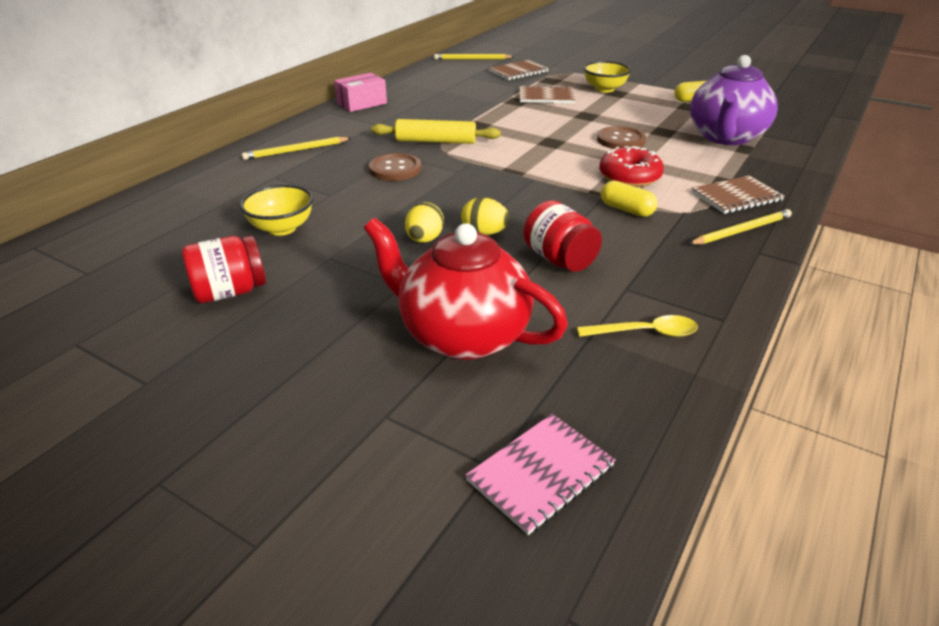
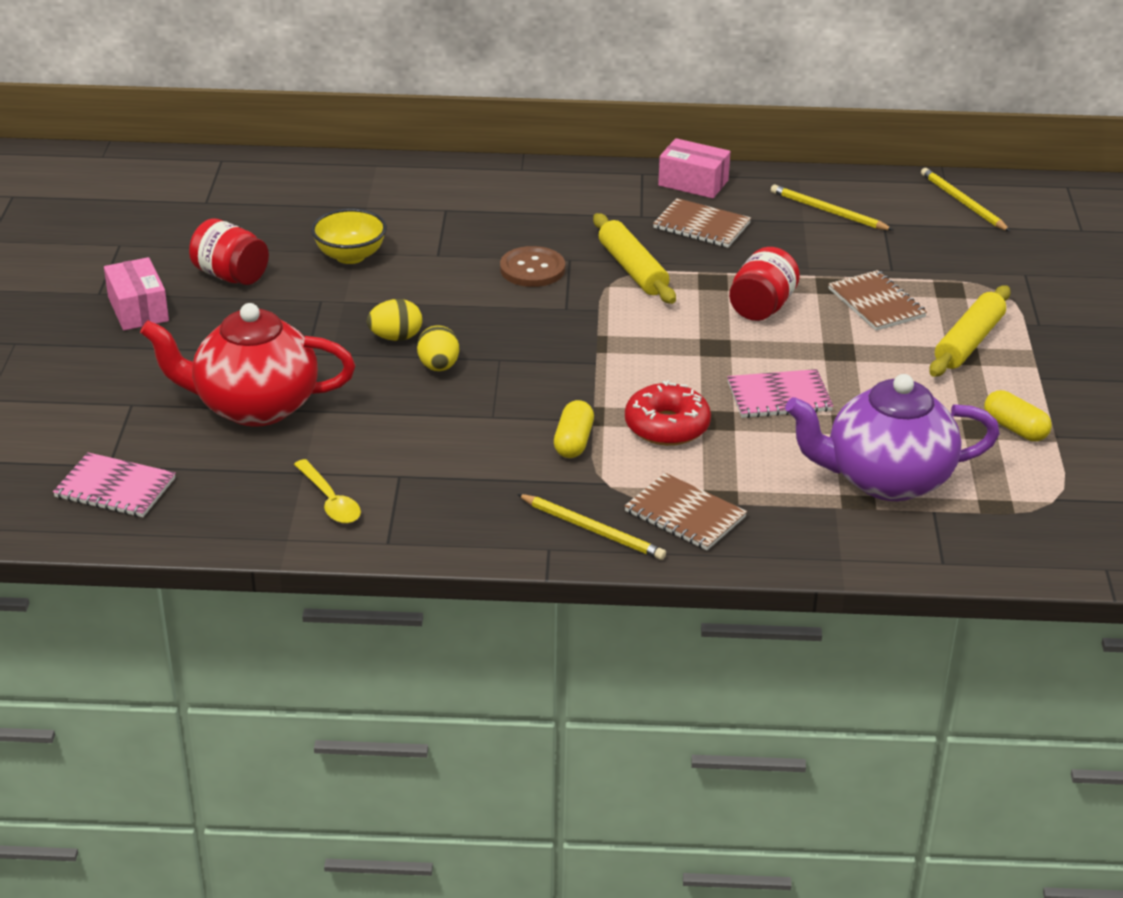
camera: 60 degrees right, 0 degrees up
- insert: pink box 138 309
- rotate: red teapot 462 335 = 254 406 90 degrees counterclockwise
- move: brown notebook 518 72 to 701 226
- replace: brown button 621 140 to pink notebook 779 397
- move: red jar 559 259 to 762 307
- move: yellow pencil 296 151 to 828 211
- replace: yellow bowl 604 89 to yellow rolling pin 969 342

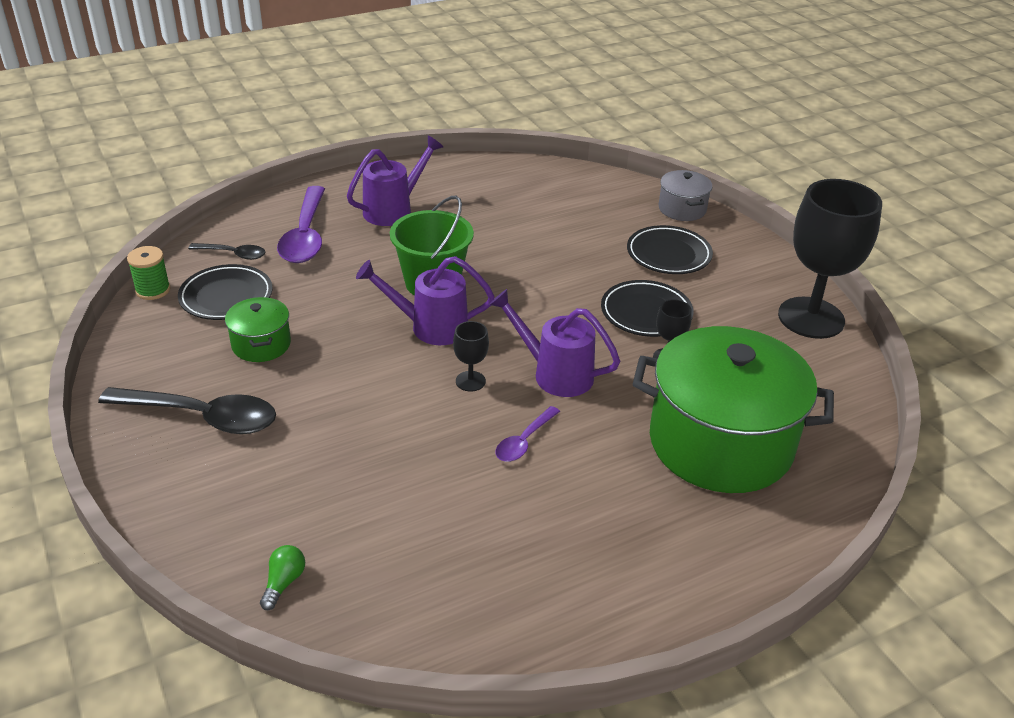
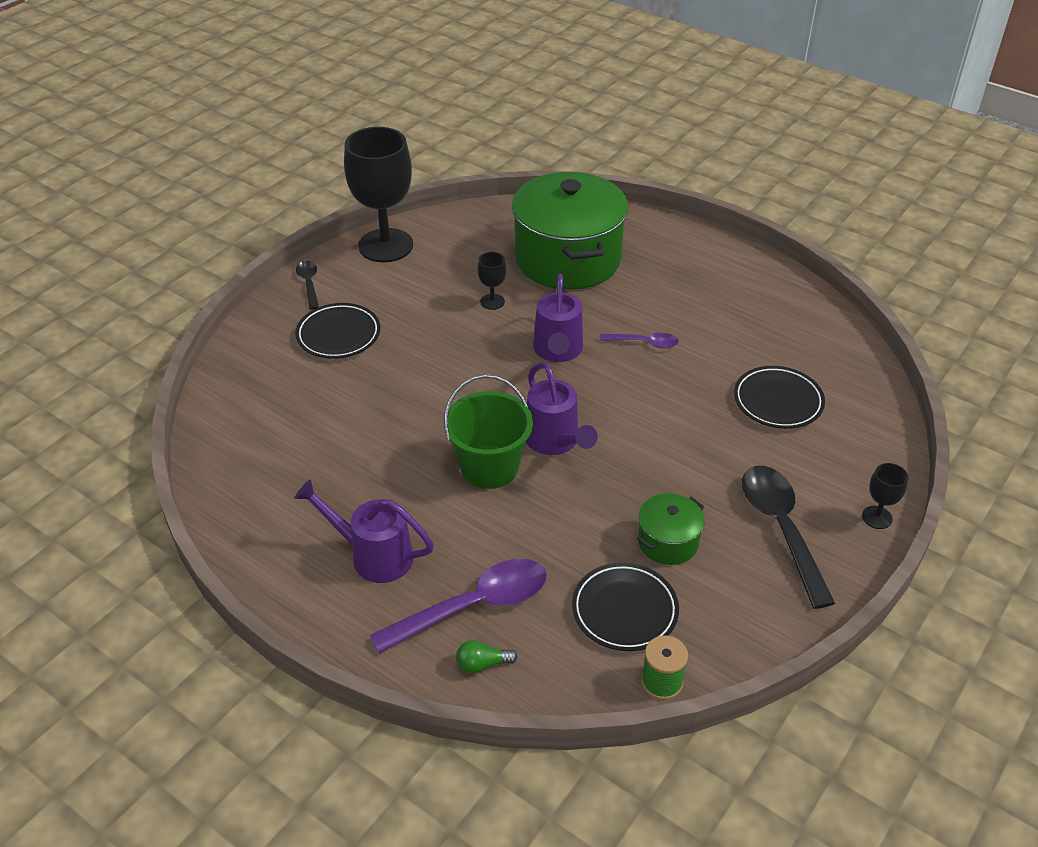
camera: 115 degrees left, 5 degrees up
- move: black spoon 233 254 to 309 284
- move: green light bulb 283 583 to 482 664
- move: black plate 646 313 to 778 401
- move: black goblet 470 381 to 877 517
- delete: grey pot 682 209

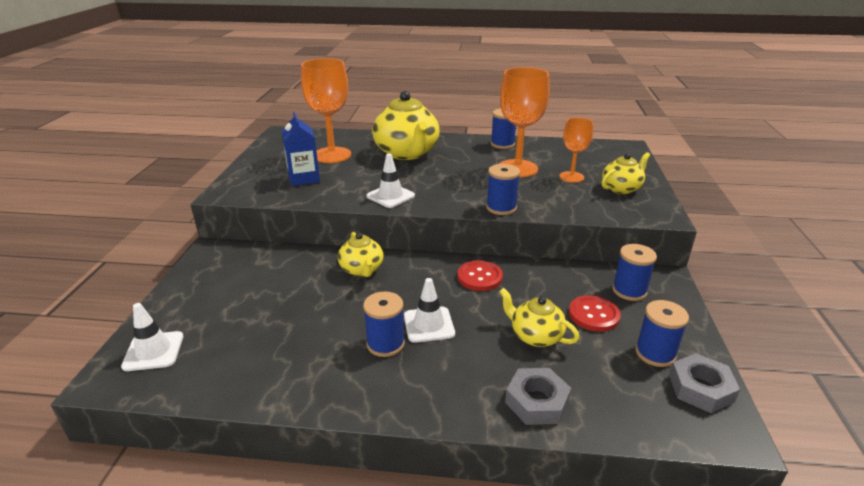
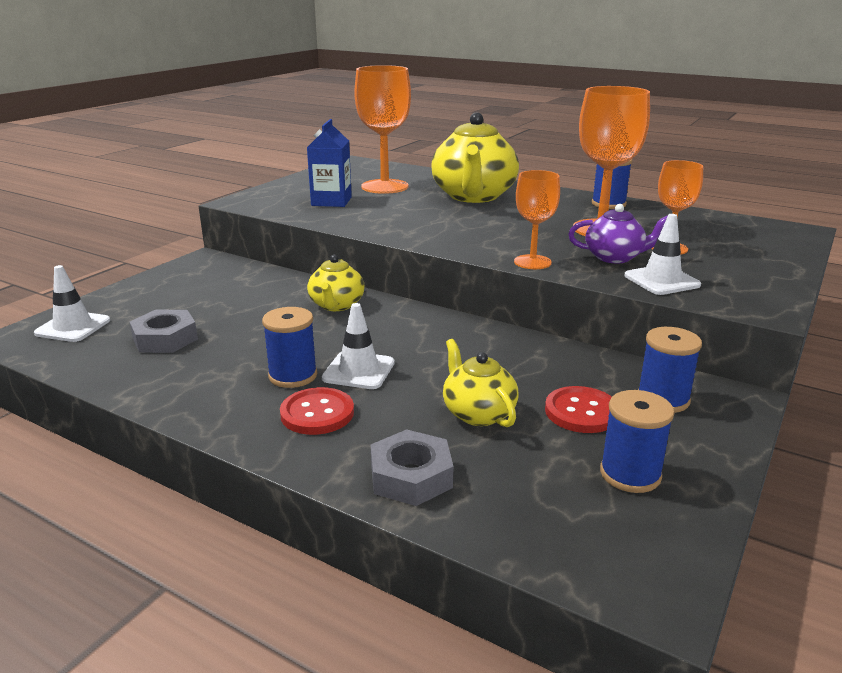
camera: 25 degrees right, 5 degrees down
- move: grey nut 700 388 to 165 339
- move: red button 479 277 to 317 413
- replace: blue spool 501 208 to orange goblet 532 262
- insert: purple teapot 615 257
- move: white traffic cone 390 196 to 661 280
- delete: yellow teapot 621 188

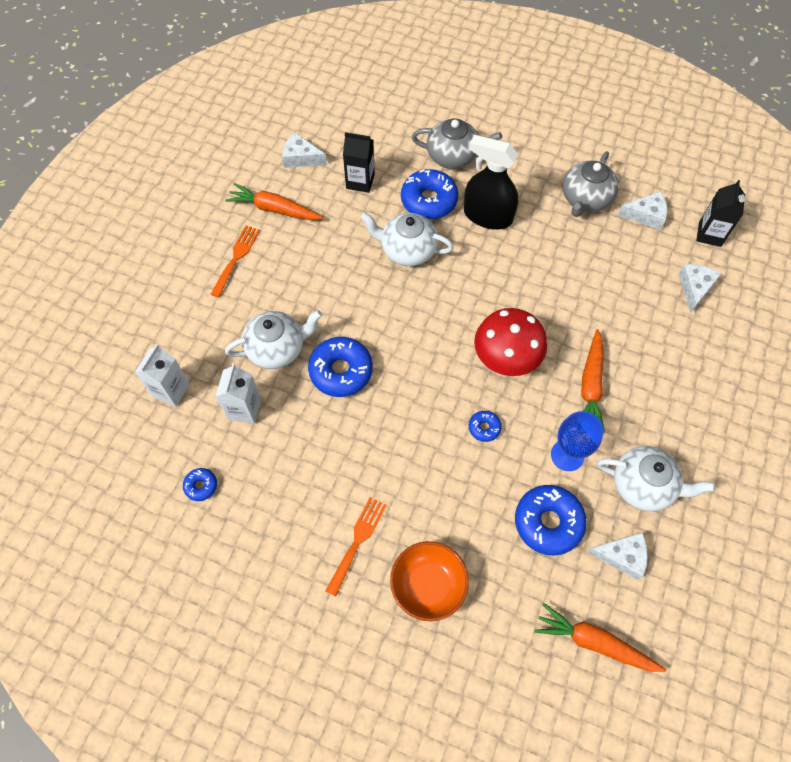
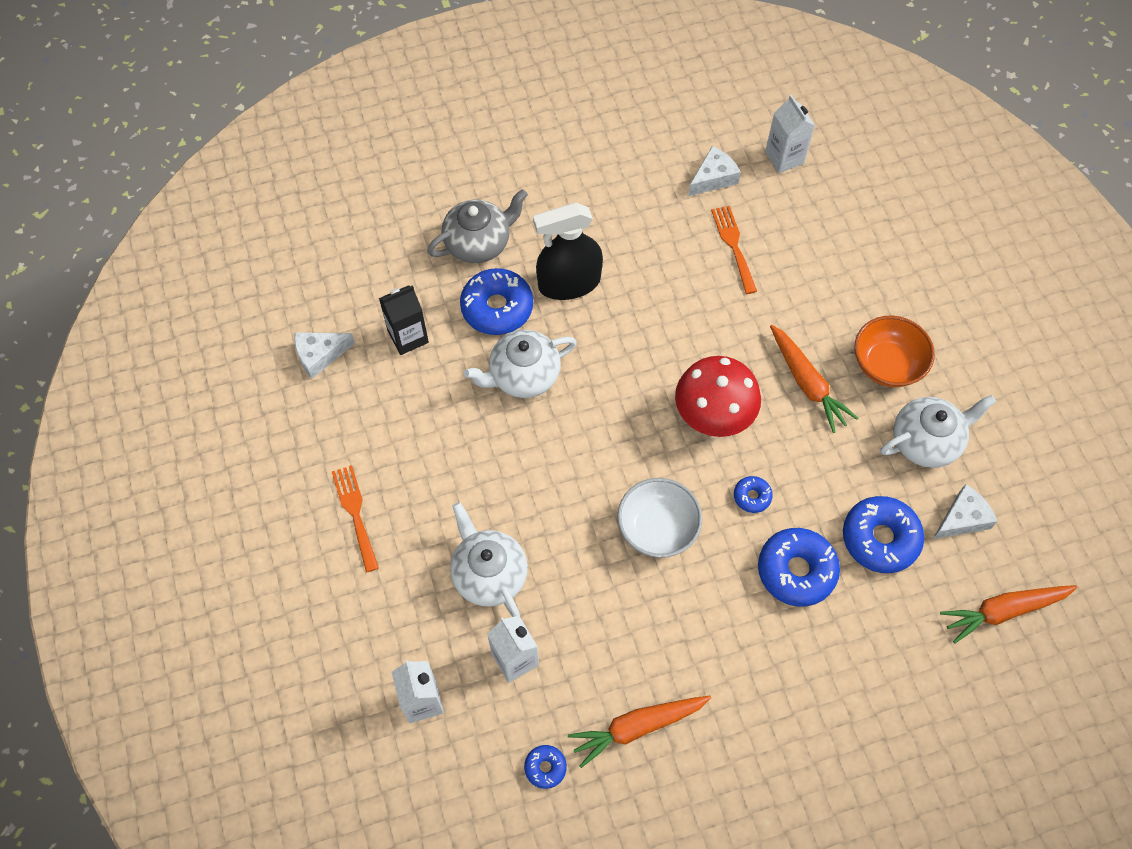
camera: 40 degrees left, 0 degrees up
- rotate: white teapot 277 348 = 489 574 60 degrees counterclockwise
- move: orange carrot 274 209 to 637 727
- insert: white bowl 657 528
- move: orange fork 357 541 to 733 245
- move: blue donut 341 371 to 796 571
- recolor: black carton 710 234 to white carton 784 158
- move: orange bowl 428 585 to 887 364
- delete: blue goblet 567 455
- delete: grey teapot 585 199
- delete: white cheese 694 288

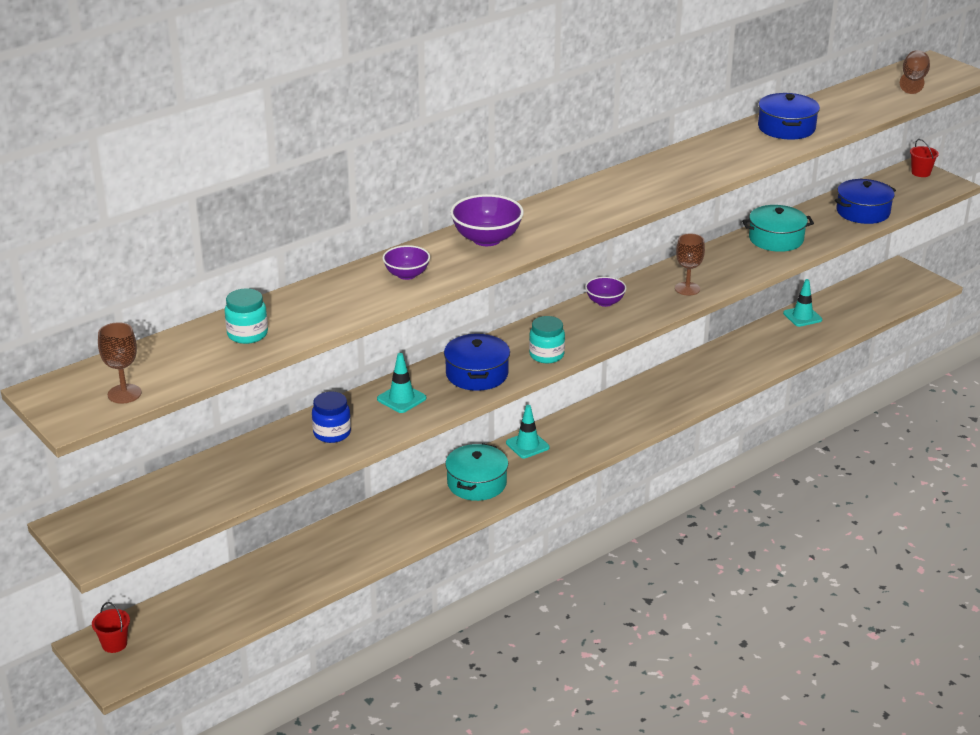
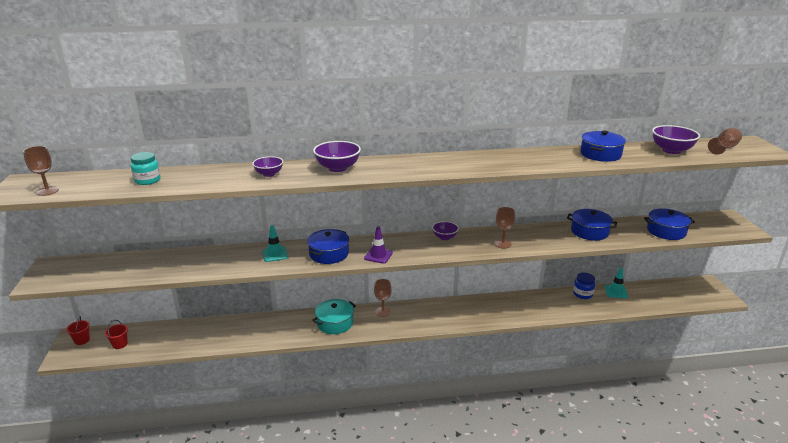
camera: 30 degrees right, 5 degrees down
- move: red bucket 920 173 to 120 344
- replace: turquoise jar 546 355 to purple traffic cone 378 255
- replace: turquoise traffic cone 527 445 to brown goblet 383 312
- recolor: turquoise pot 776 239 to blue pot 589 231
- move: blue jar 332 433 to 582 294
- insert: purple bowl 671 150

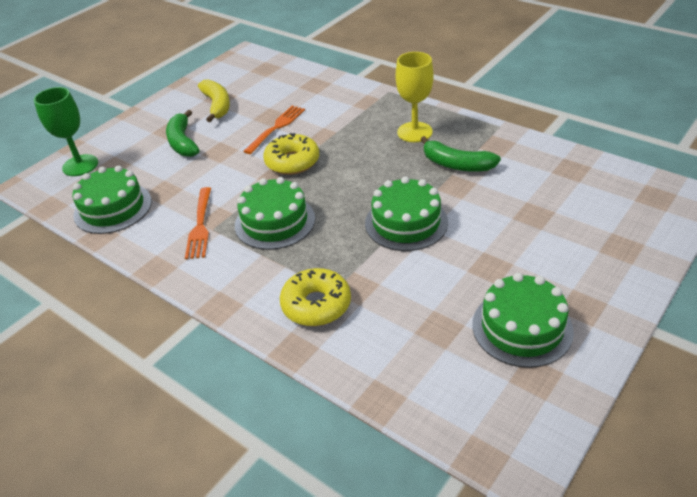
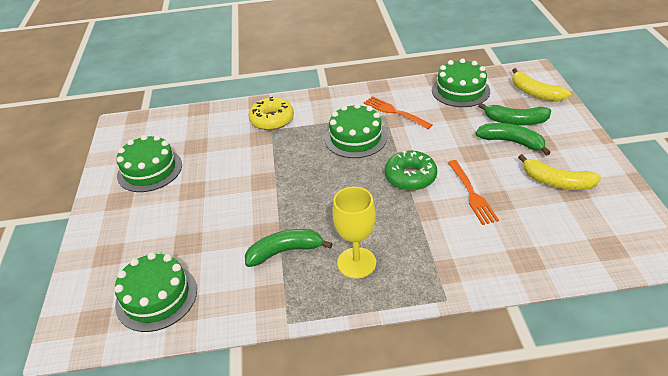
camera: 135 degrees right, 0 degrees up
- move: green cake 406 222 to 156 297
- recolor: yellow donut 292 162 to green donut 410 177
- insert: green banana 515 121
- replace: green goblet 80 165 to yellow banana 535 93

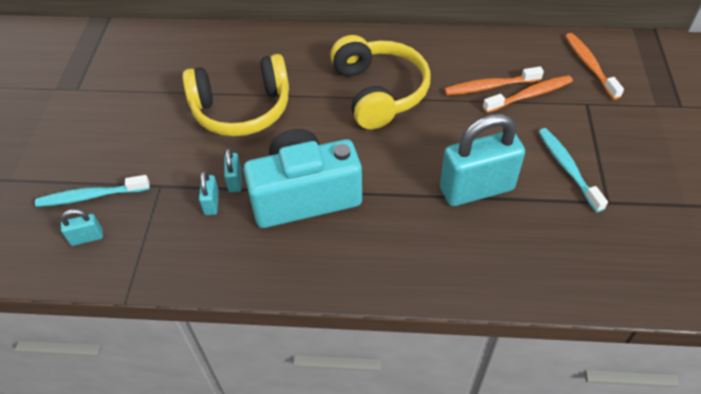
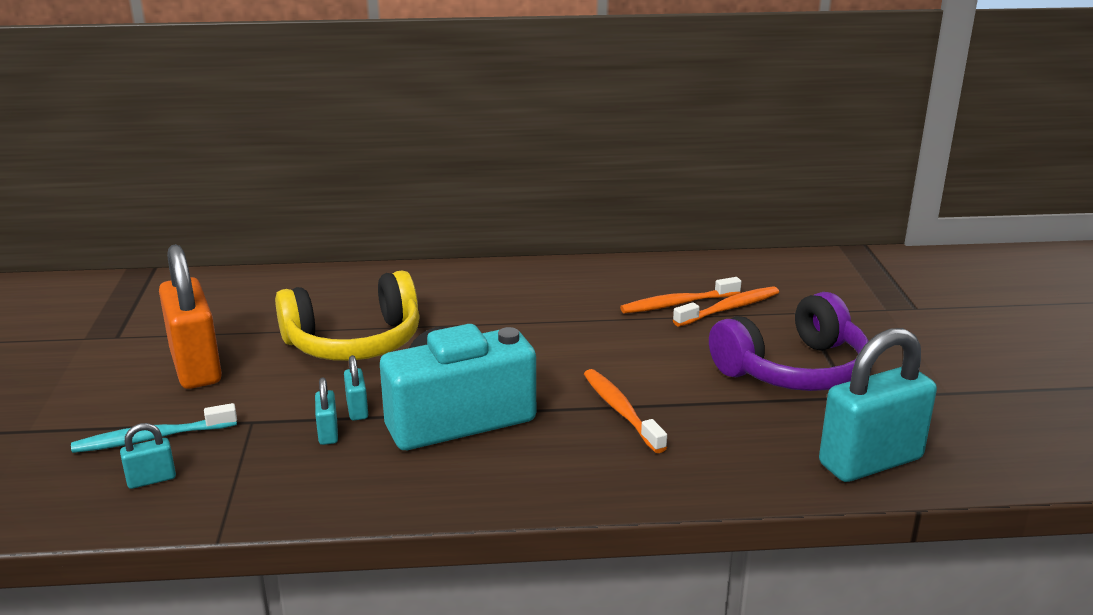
camera: 10 degrees left, 25 degrees down
- insert: orange padlock 196 367
- move: orange toothbrush 589 65 to 621 410
- replace: turquoise toothbrush 567 168 to purple headphones 793 369
- move: turquoise padlock 476 189 to 870 461
- delete: yellow headphones 379 92

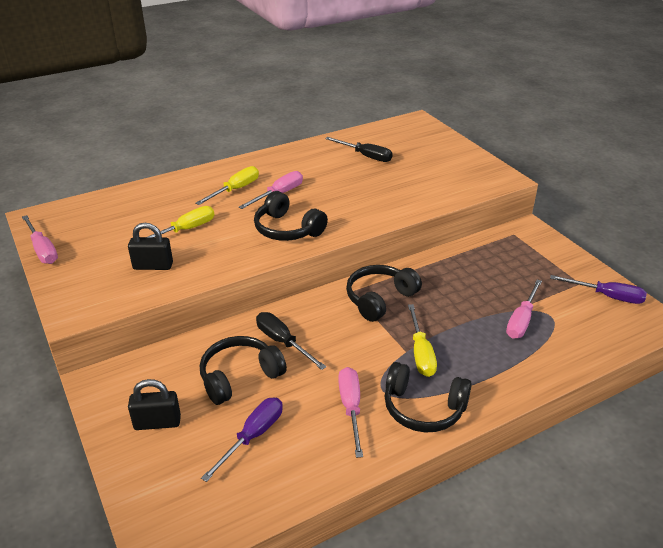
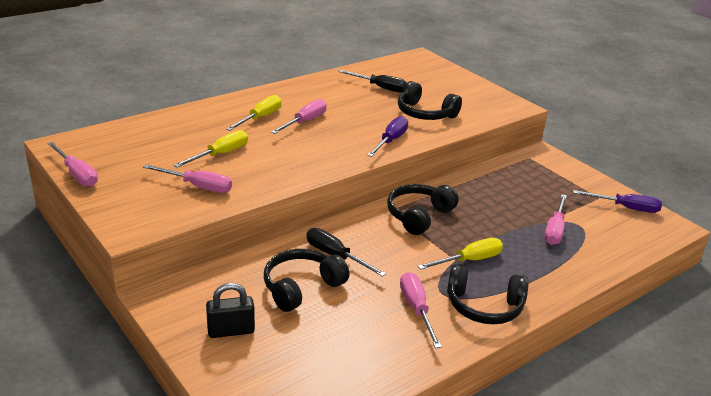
camera: 10 degrees left, 5 degrees down
- replace: black padlock 153 266 to pink screwdriver 198 186
- move: purple screwdriver 253 436 to 390 141
- move: black headphones 287 229 to 425 113
- rotate: yellow screwdriver 420 353 = 469 260 105 degrees counterclockwise

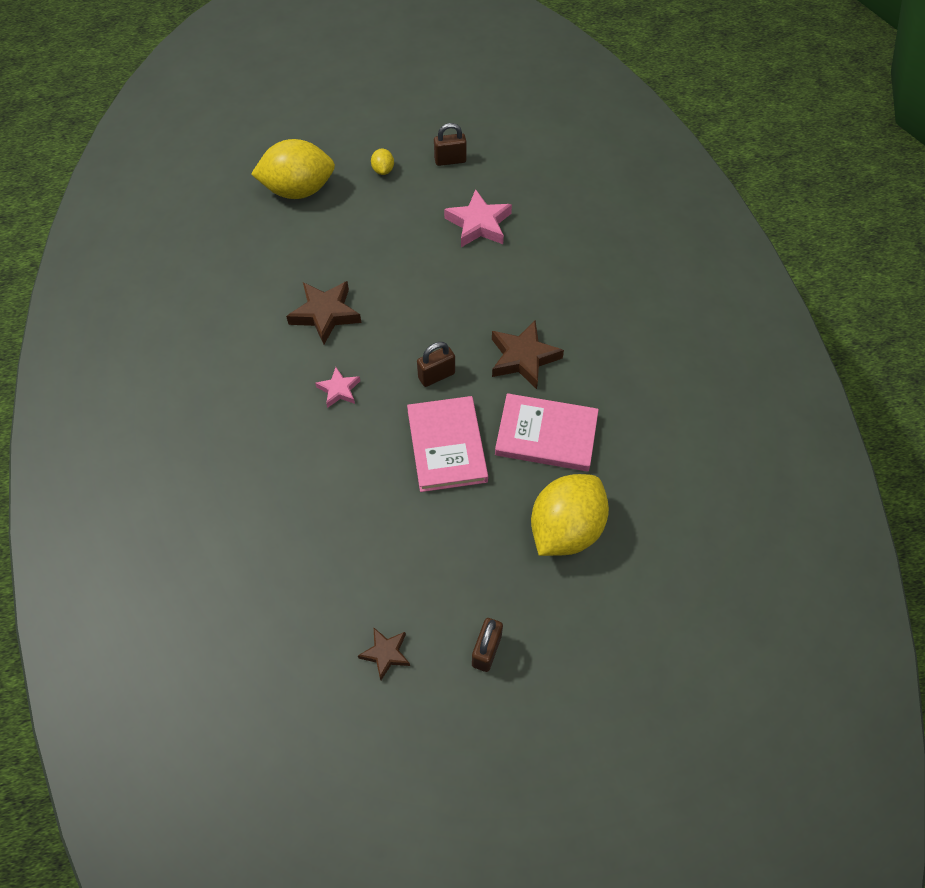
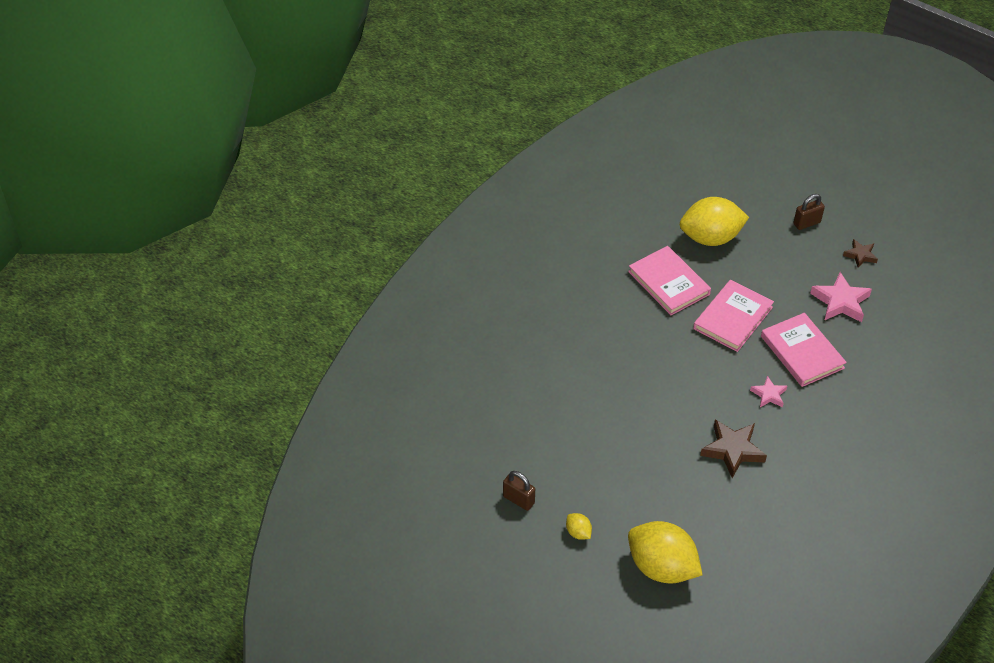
camera: 135 degrees left, 10 degrees down
- rotate: yellow lemon 383 170 = 578 532 75 degrees counterclockwise
- insert: pink book 802 352
- move: pink star 479 224 to 840 302
- delete: brown padlock 436 376
- delete: brown star 523 358

